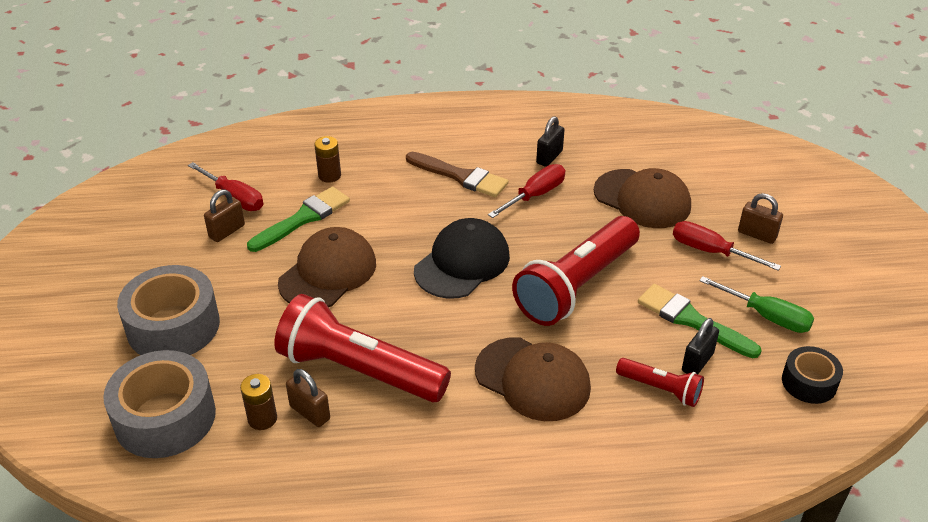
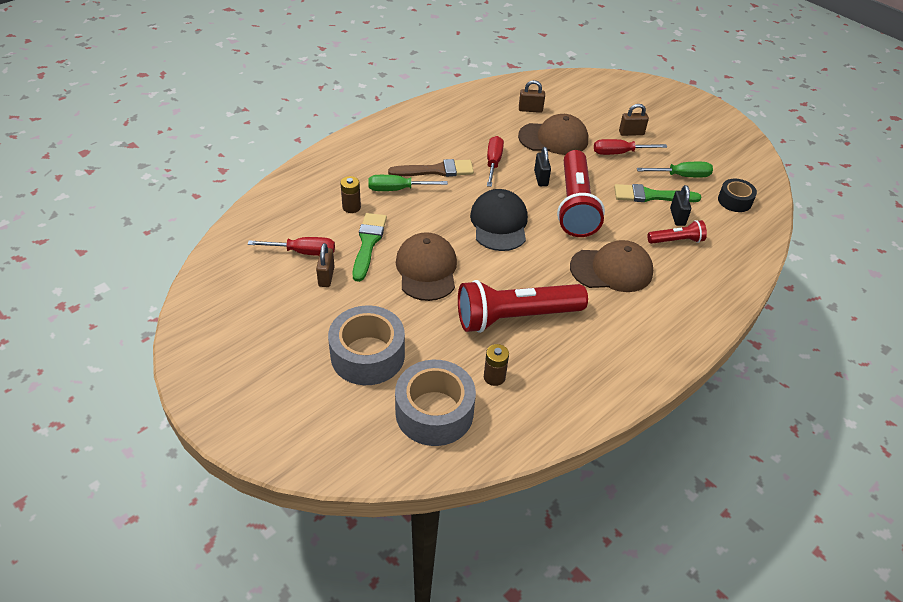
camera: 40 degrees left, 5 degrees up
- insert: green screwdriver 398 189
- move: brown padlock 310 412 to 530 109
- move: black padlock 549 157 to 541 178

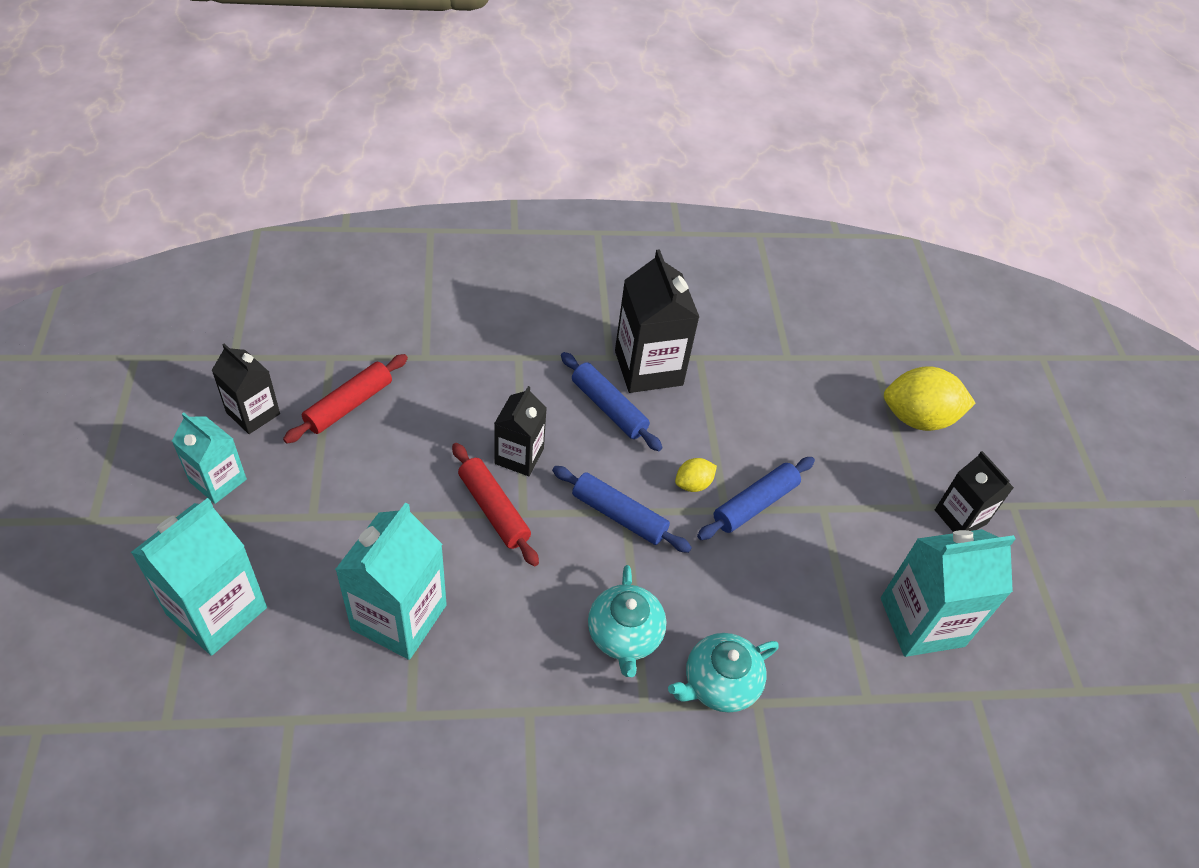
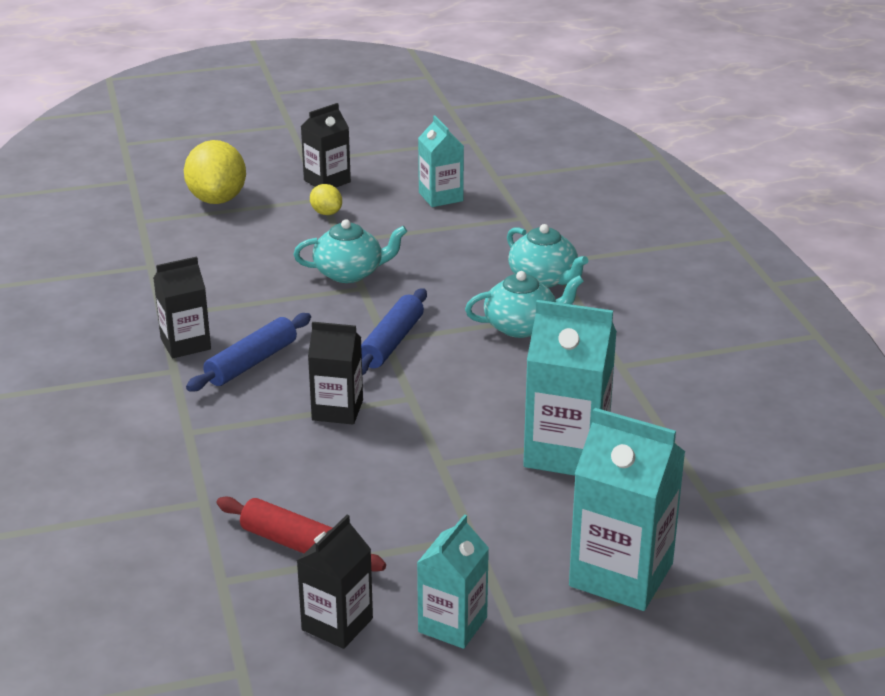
camera: 95 degrees left, 20 degrees down
- resize: black carton 648 368 = 185 344 x0.62
- replace: blue rolling pin 755 504 to turquoise teapot 350 273
- move: yellow lemon 693 484 to 326 213
- resize: turquoise carton 922 622 = 440 197 x0.62
- delete: red rolling pin 493 509

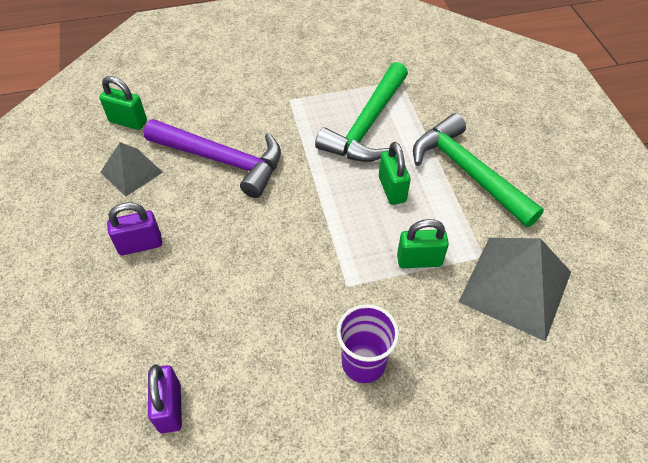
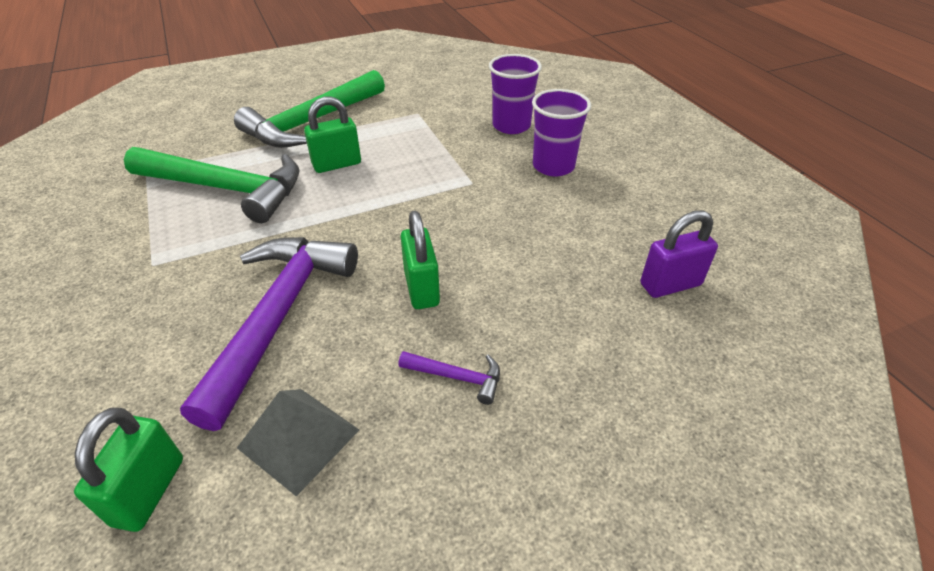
camera: 100 degrees left, 10 degrees down
- replace: purple padlock 140 244 to purple hammer 457 377
- move: green padlock 419 260 to 421 288
- insert: purple cup 511 126
- delete: grey pyramid 515 286

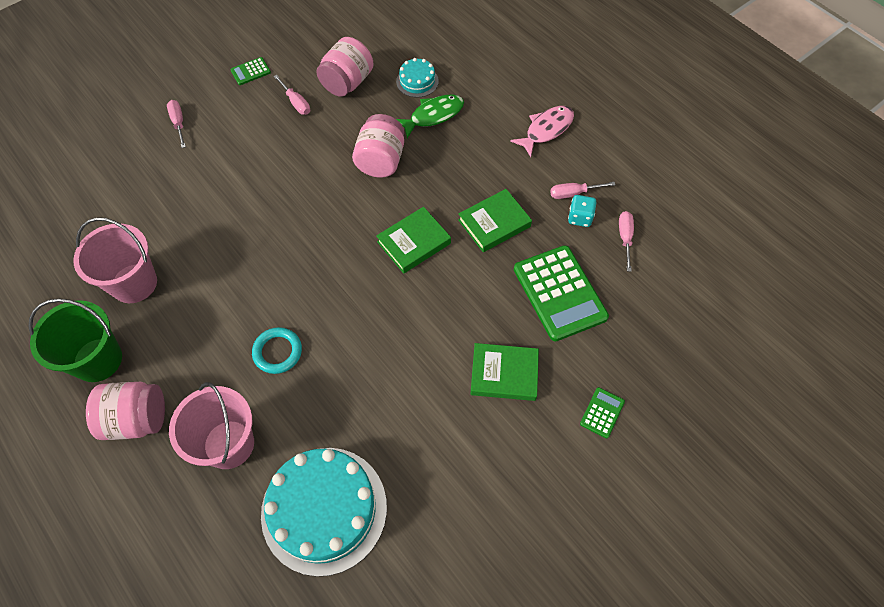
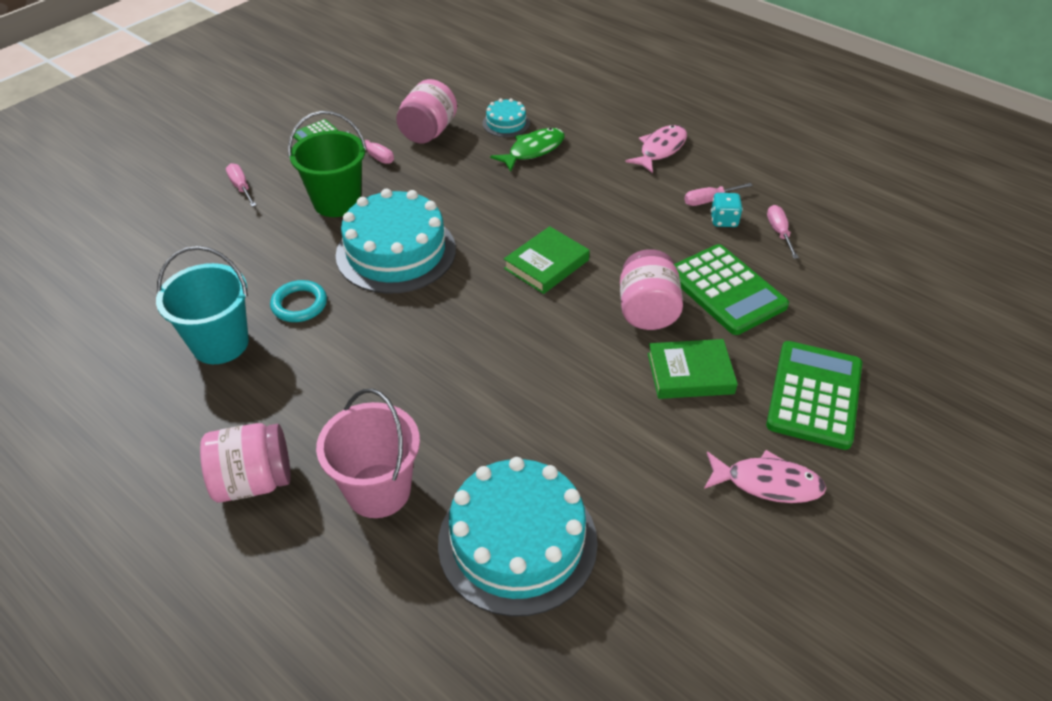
camera: 10 degrees left, 15 degrees down
- recolor: pink bucket 134 283 to turquoise bucket 220 343
- move: turquoise ring 277 352 to 299 304
- move: green bucket 98 360 to 337 202
- insert: turquoise cake 396 252
- move: pink jar 381 160 to 647 310
- insert: pink fish 767 483
- resize: green calculator 602 413 = 814 395 x2.22
- delete: green book 494 223

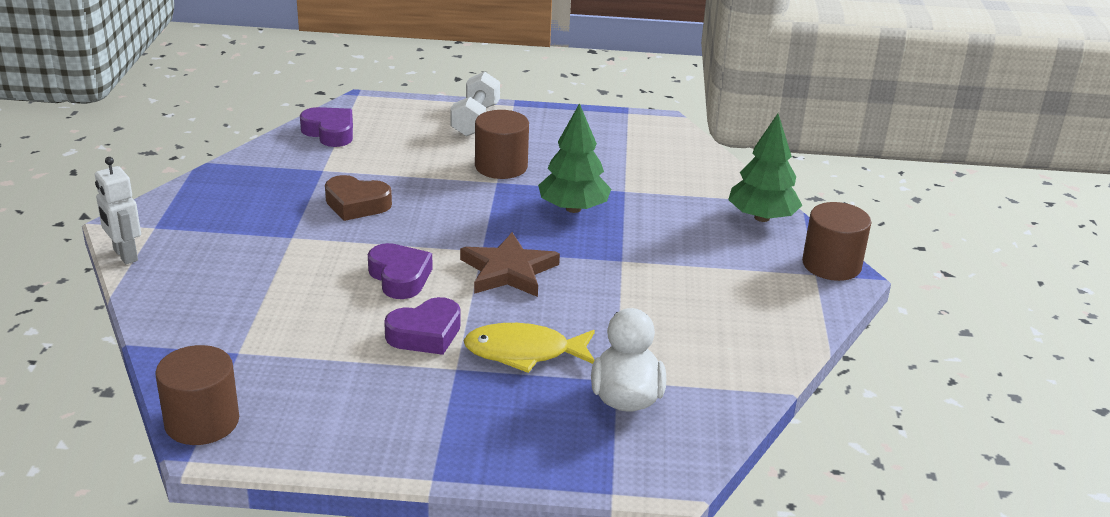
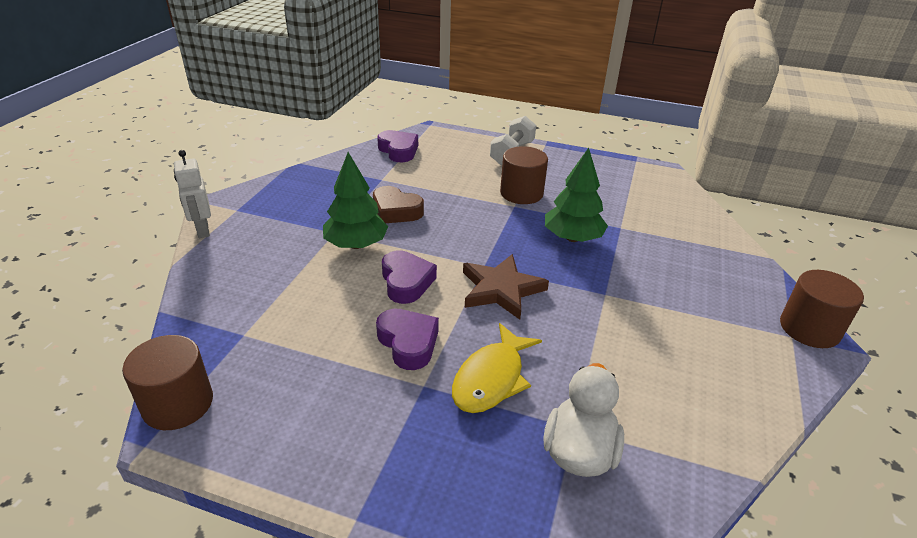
camera: 15 degrees right, 5 degrees up
- move: green tree 762 217 to 356 244
- rotate: purple heart 425 334 = 408 343 105 degrees counterclockwise
- rotate: yellow fish 524 352 = 491 379 75 degrees counterclockwise

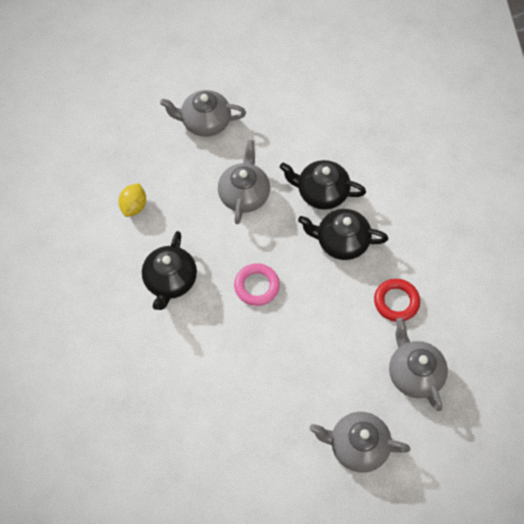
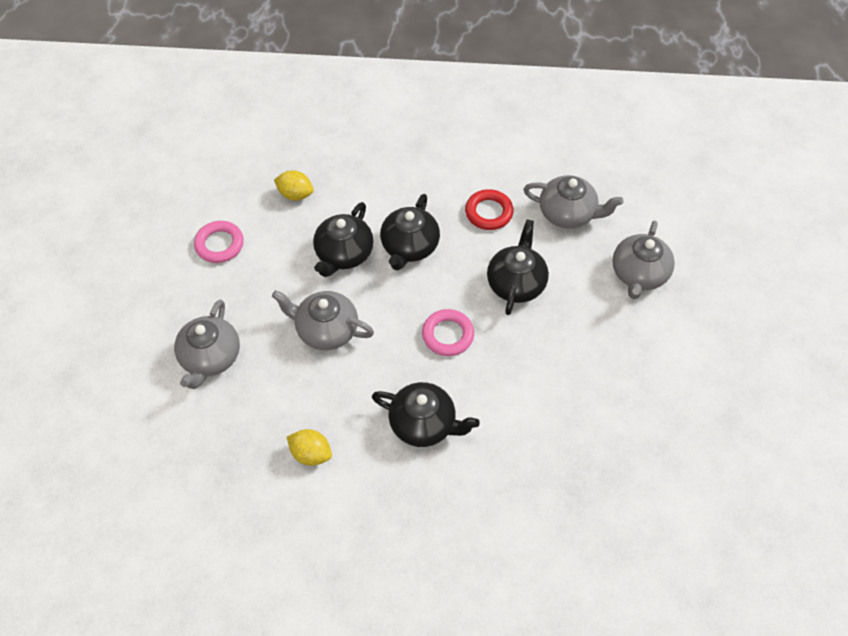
camera: 80 degrees left, 5 degrees down
- insert: pink ring 219 244
- insert: yellow lemon 295 194
- insert: black teapot 516 283
- rotate: grey teapot 414 373 = 568 213 150 degrees counterclockwise

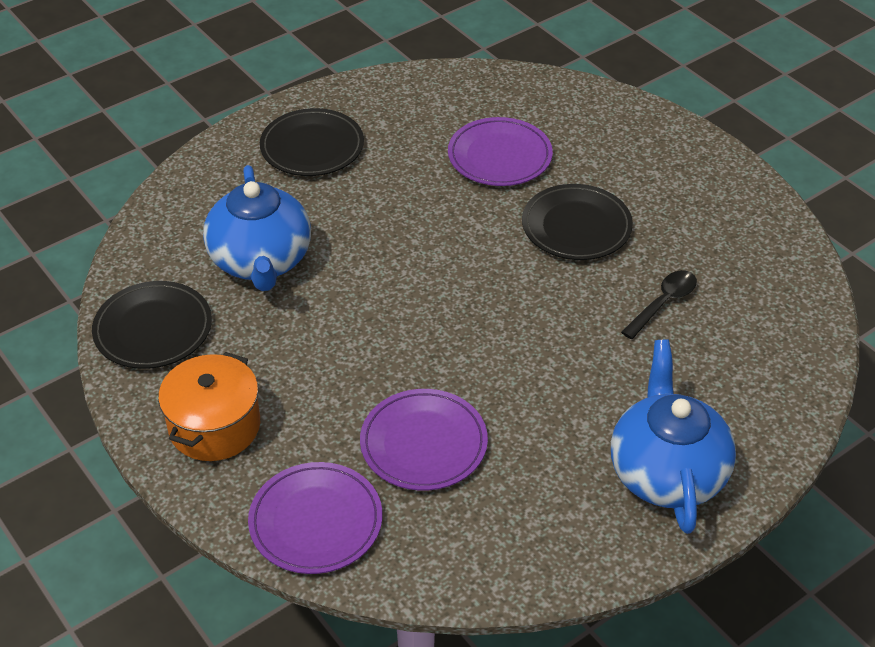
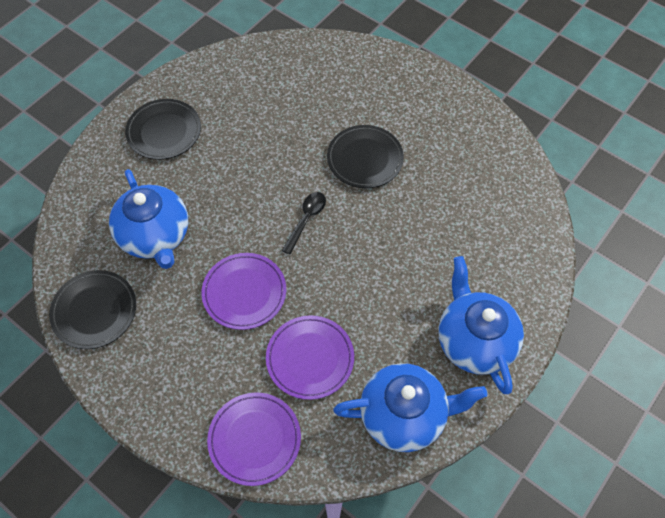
camera: 15 degrees left, 15 degrees up
- move: purple plate 499 156 to 244 292
- move: black spoon 663 303 to 306 219
- insert: blue teapot 404 415
- delete: orange pot 214 426

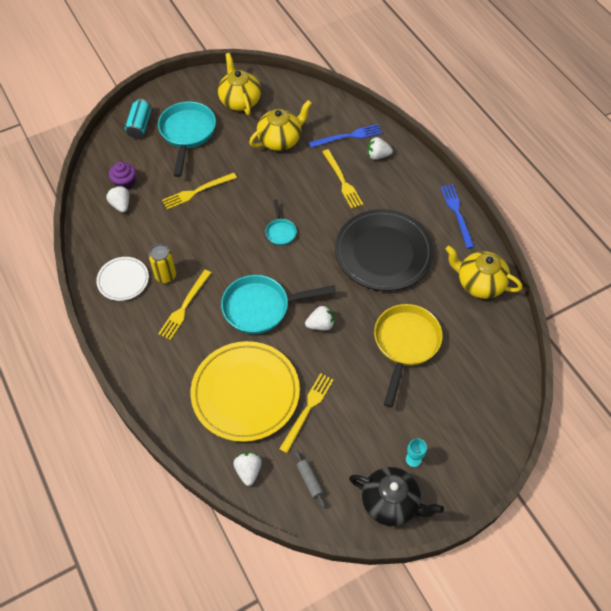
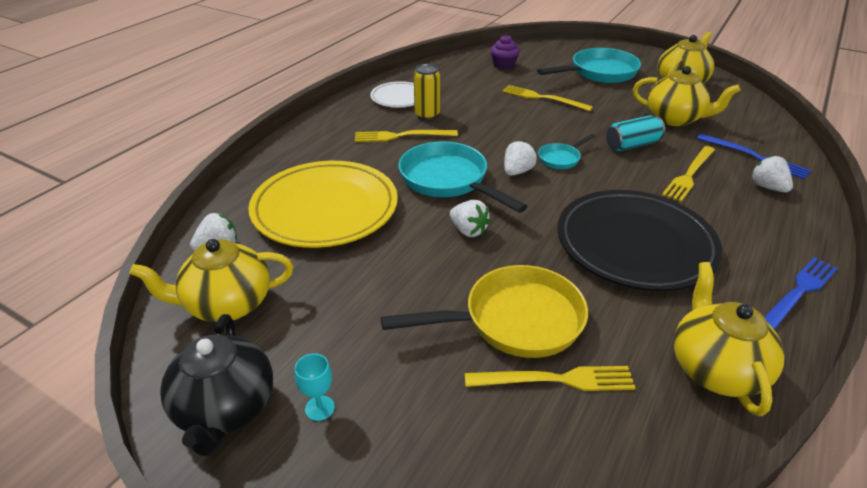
camera: 60 degrees right, 20 degrees down
- replace: grey rolling pin 309 480 to yellow teapot 227 304
- move: yellow fork 307 410 to 555 380
- move: white strawberry 121 205 to 517 171
- move: turquoise can 140 125 to 632 145

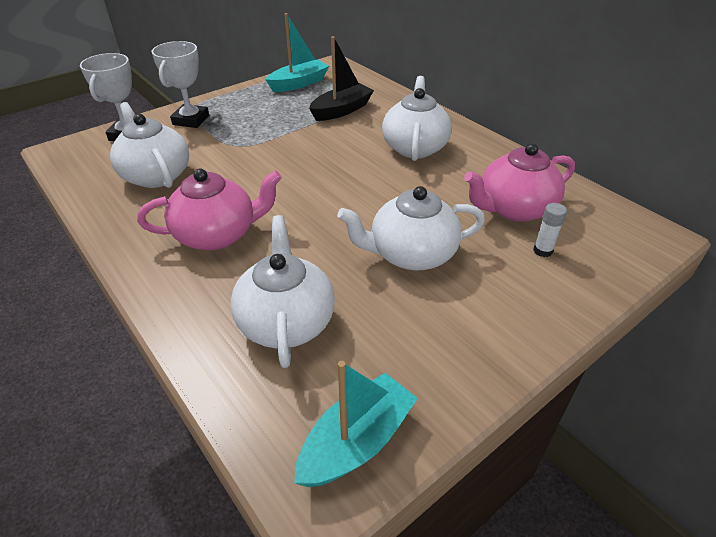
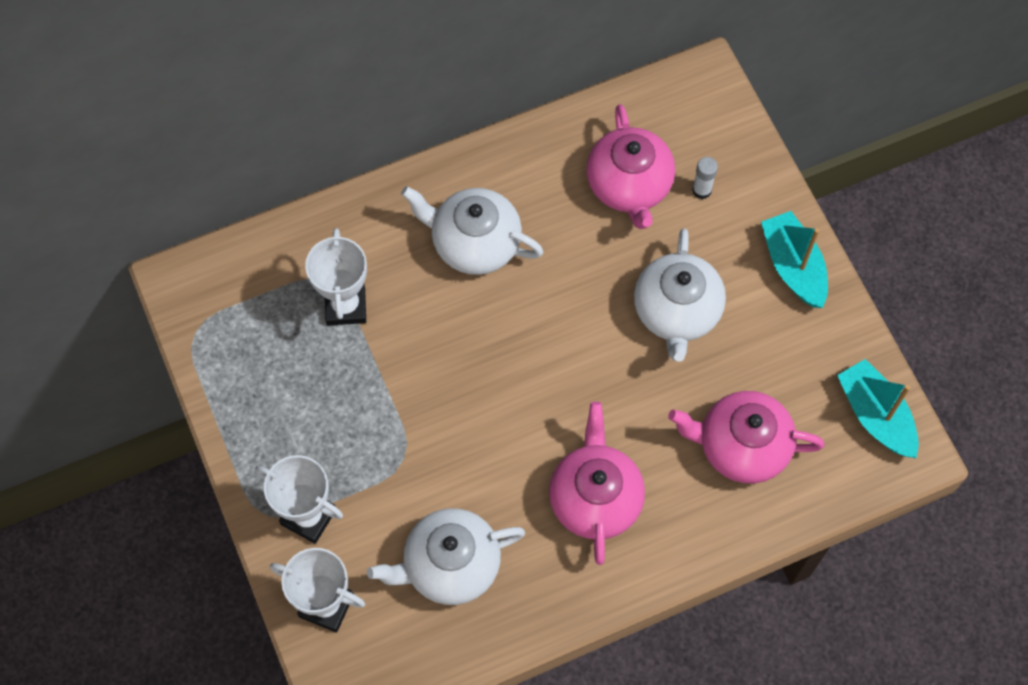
camera: 75 degrees left, 25 degrees up
- replace: black boat 341 110 to white trophy 346 306
- recolor: white teapot 286 321 to pink teapot 741 446
- move: turquoise boat 299 83 to 793 266

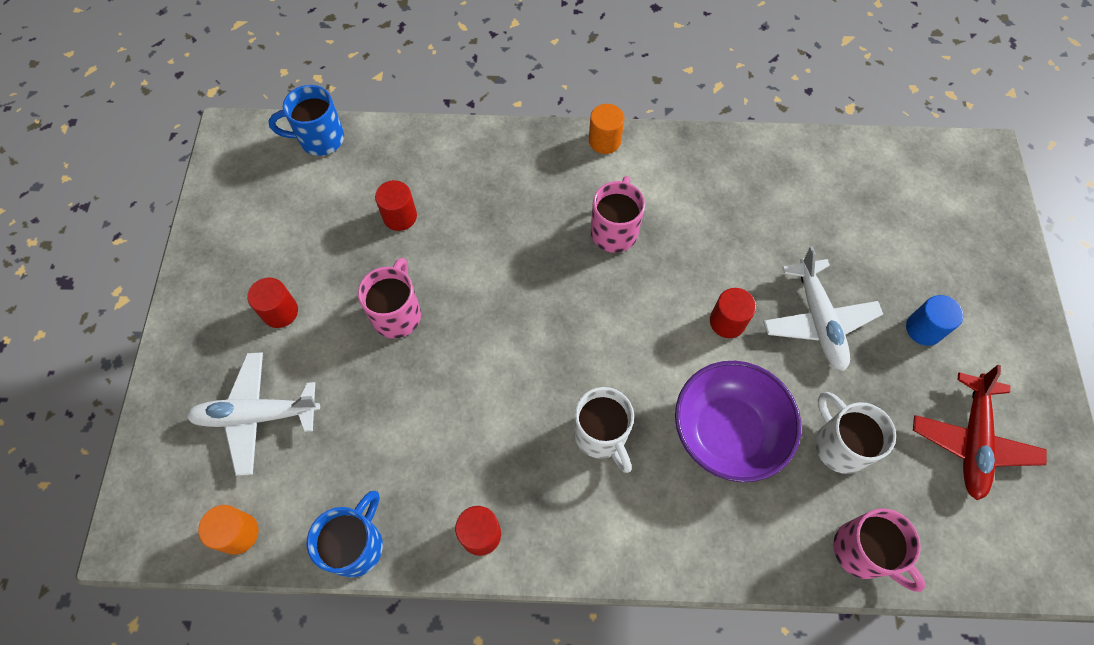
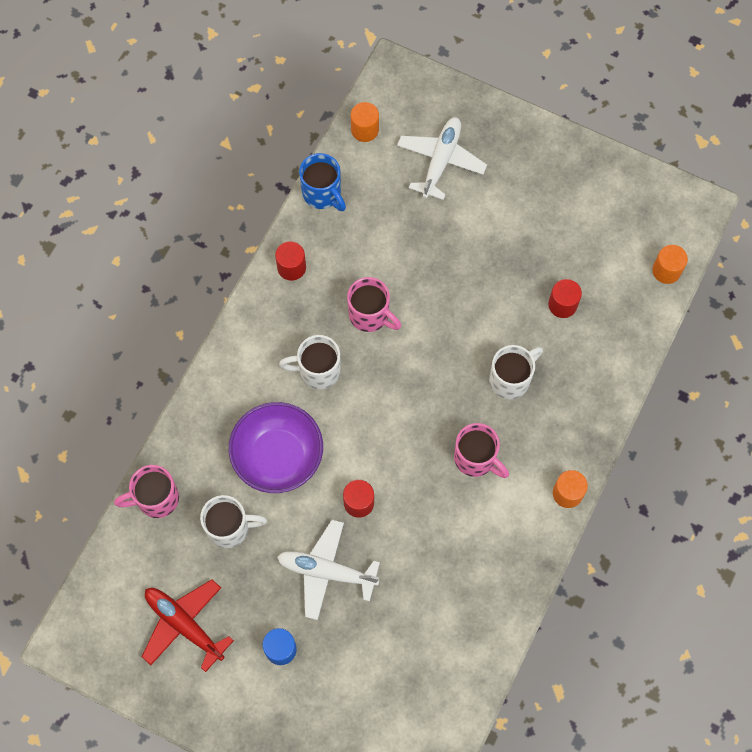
camera: 115 degrees right, 5 degrees up
- move: pink mug 397 314 to 370 315
- insert: white mug 511 379
- replace: blue mug 319 139 to orange cylinder 666 271
- delete: red cylinder 280 312

